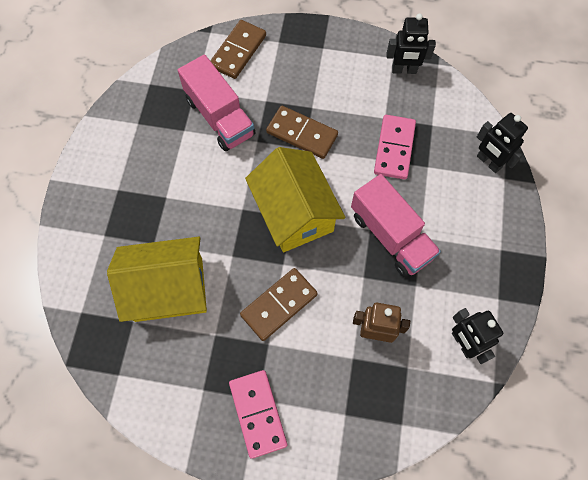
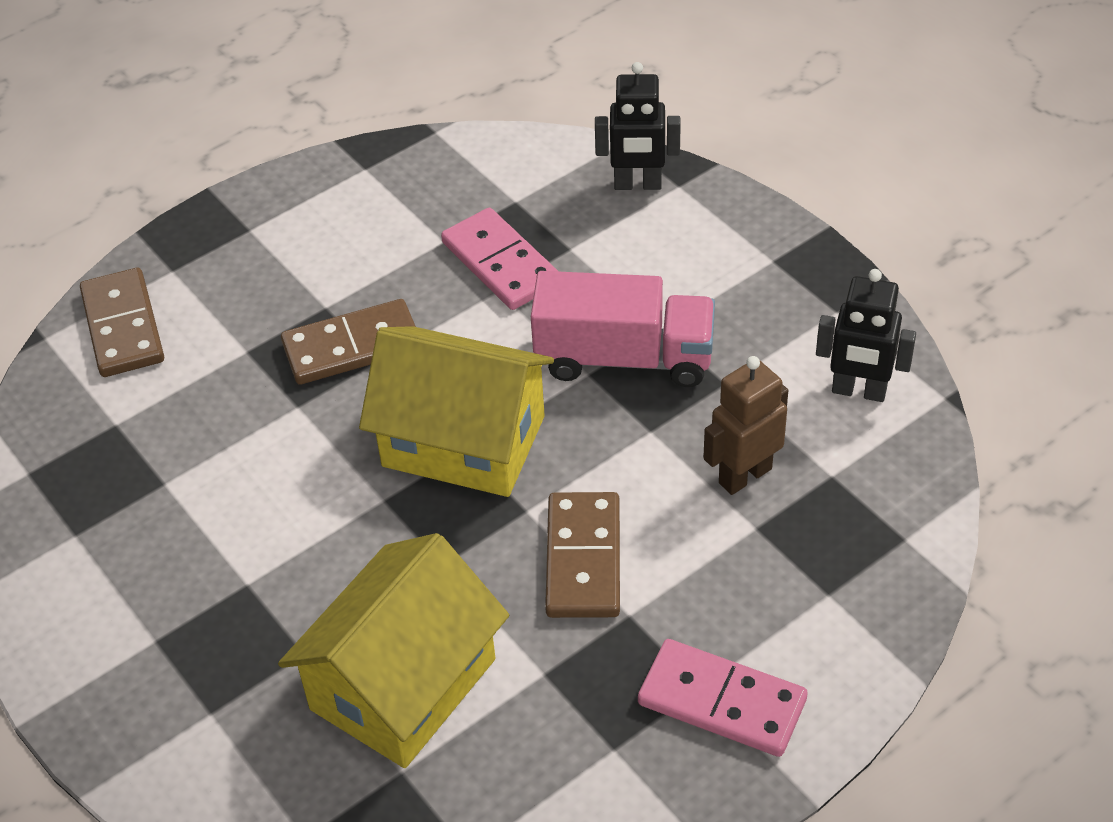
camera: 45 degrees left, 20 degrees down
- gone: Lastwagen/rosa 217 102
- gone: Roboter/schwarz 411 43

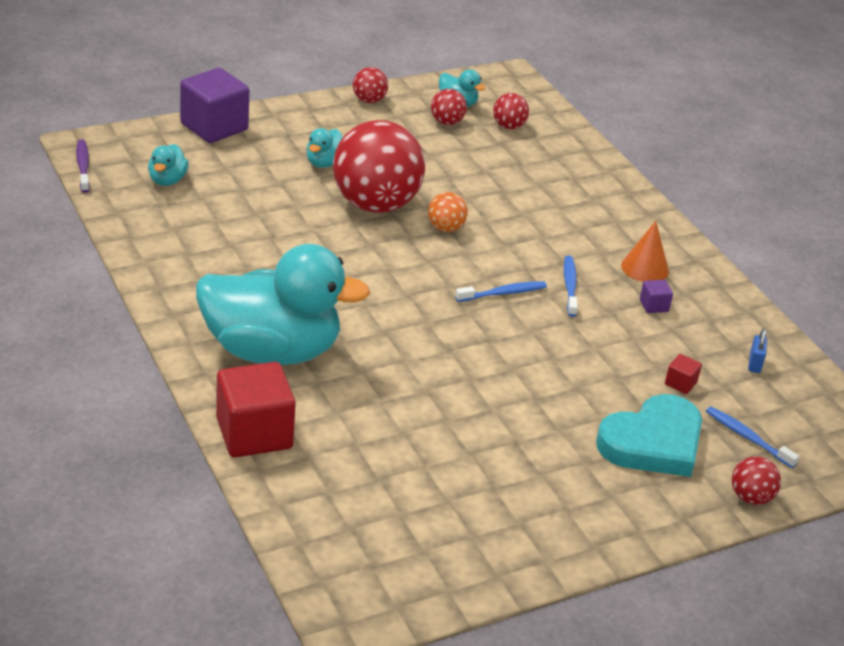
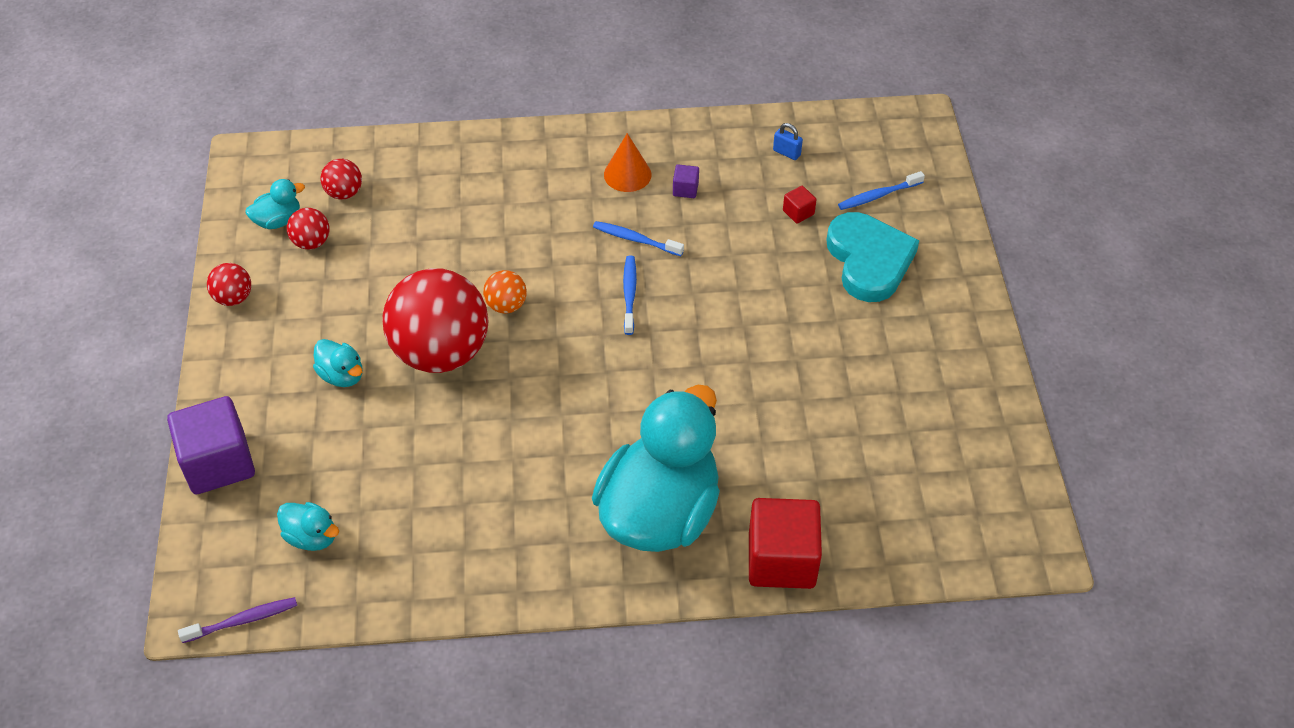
camera: 65 degrees left, 15 degrees up
- gone: Ball/rot 756 480
- rotated: Zahnbürste/lila 83 166 = 237 620 150 degrees clockwise

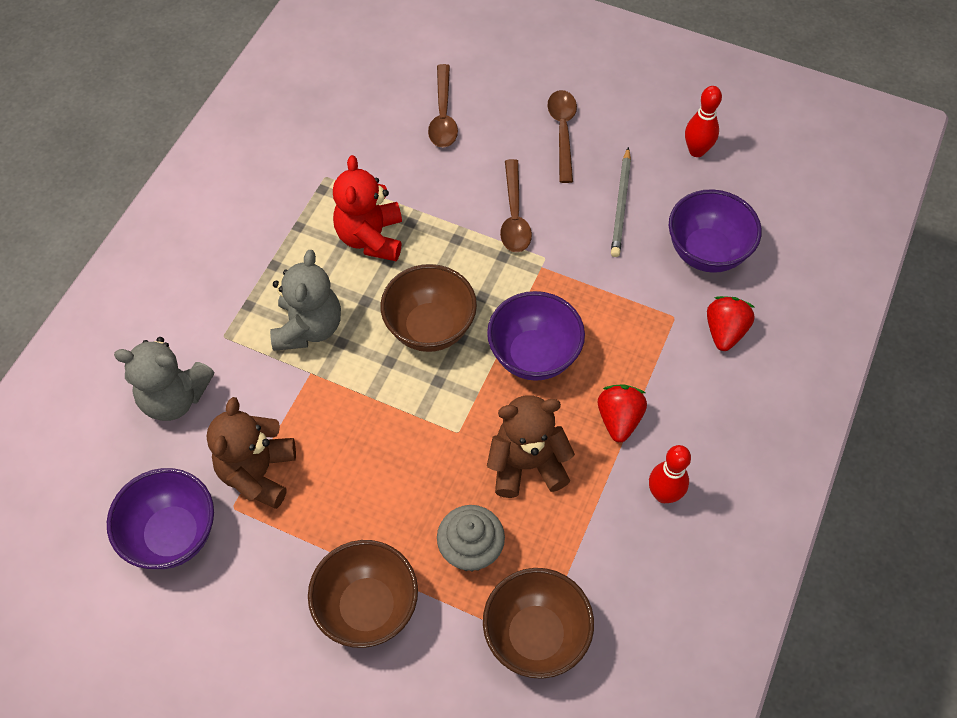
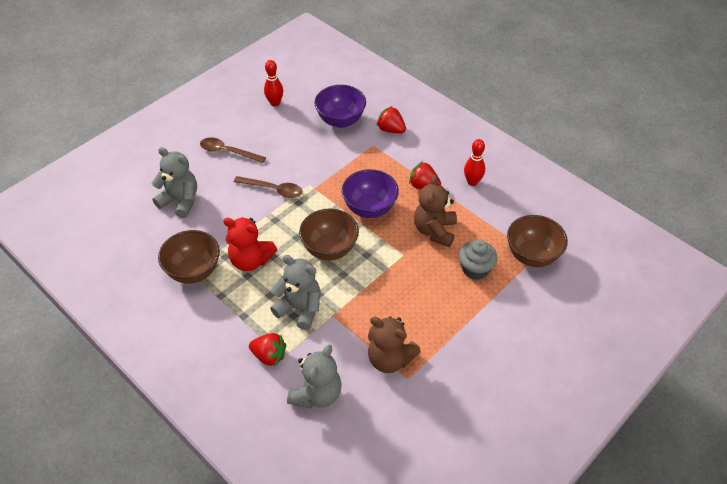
camera: 70 degrees left, 10 degrees down
- gone: Schüssel/lila 160 518
- gone: Bleistift/grau 621 202
- new: Erdbeere/rot 267 350
- shifted: Schüssel/braun 363 594 to 189 257
- swapped: Löffel/braun 443 105 to Teddybär/grau 174 182

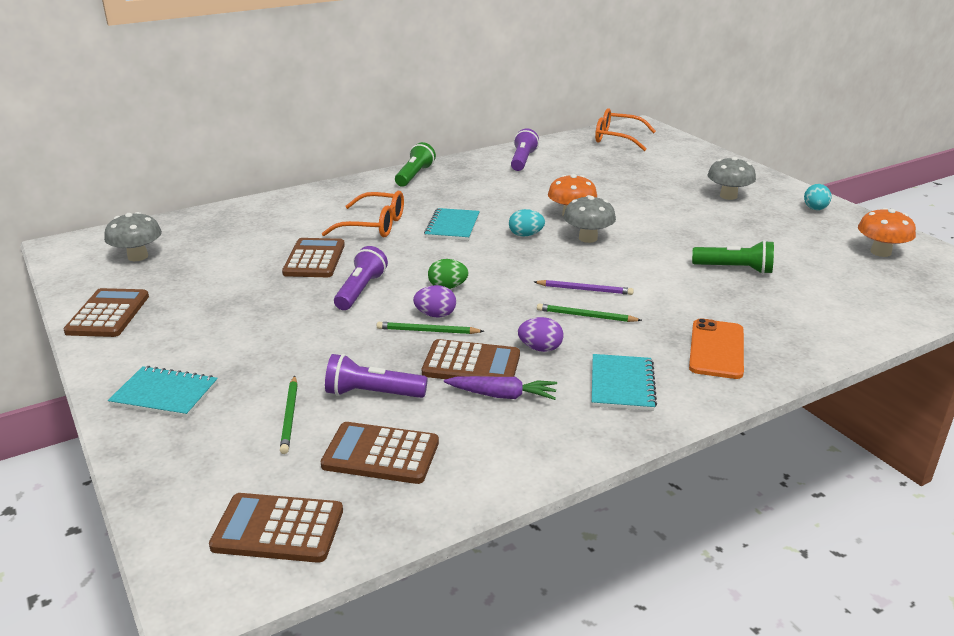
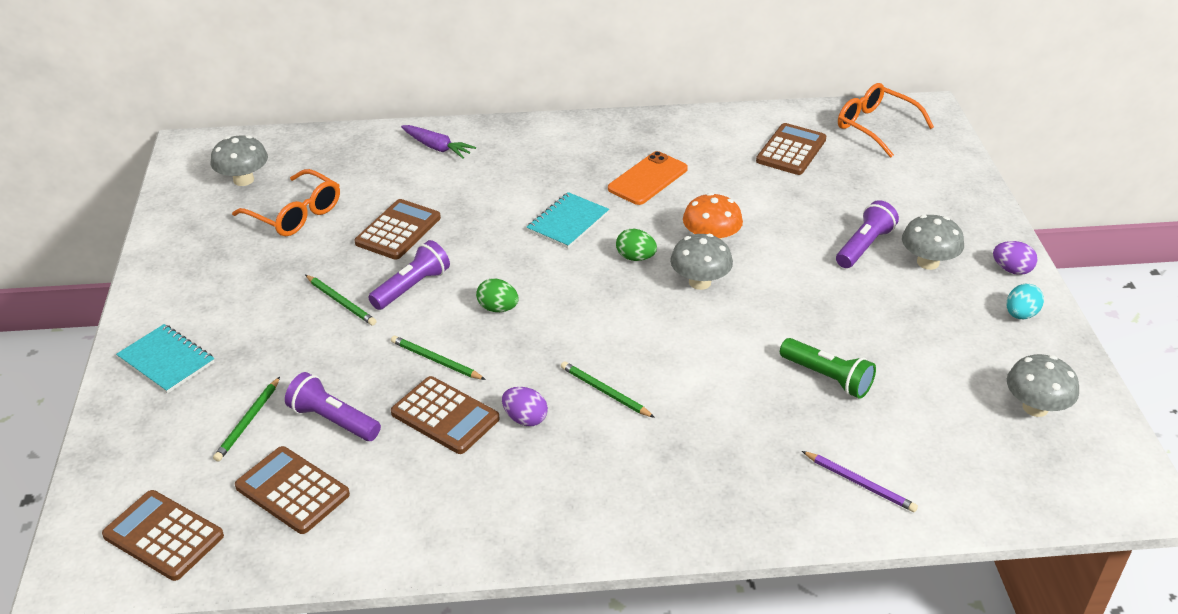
camera: 25 degrees right, 10 degrees up
- gone: Taschenlampe/grün 415 164
- gone: Notizbuch/türkis 624 382
- new: Bleistift/grün 340 300
- shifted: Taschenrechner/braun 106 312 to 791 149
- shifted: Brille/orange 363 214 to 286 202
- shifted: Ei/lila 434 301 to 1015 258
- shifted: Karotte/lila 500 388 to 438 142
- shifted: Taschenlampe/lila 525 149 to 867 234
- shifted: Bleistift/lila 584 287 to 860 481
- shifted: Handy/orange 716 348 to 648 178
- repainted: Ei/türkis 527 223 to Ei/grün 636 245
- repainted: Pilz/orange 887 232 to Pilz/grau 1043 385

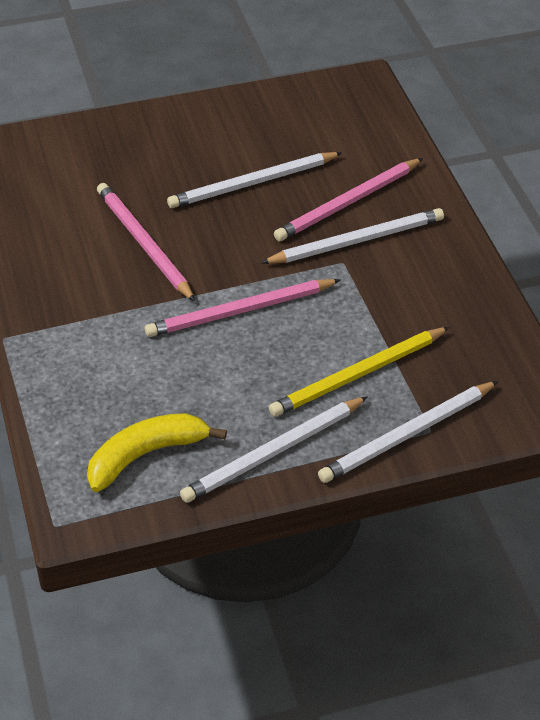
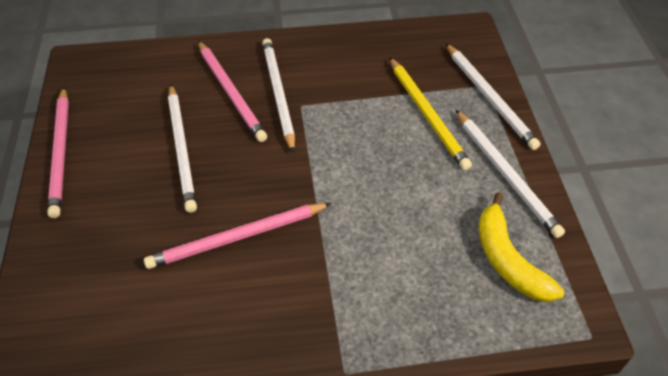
camera: 80 degrees left, 5 degrees up
- shifted: Bleistift/rosa 243 308 to 58 152

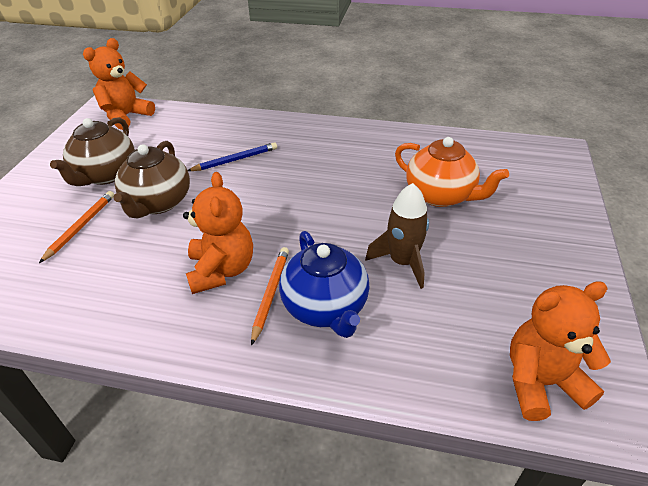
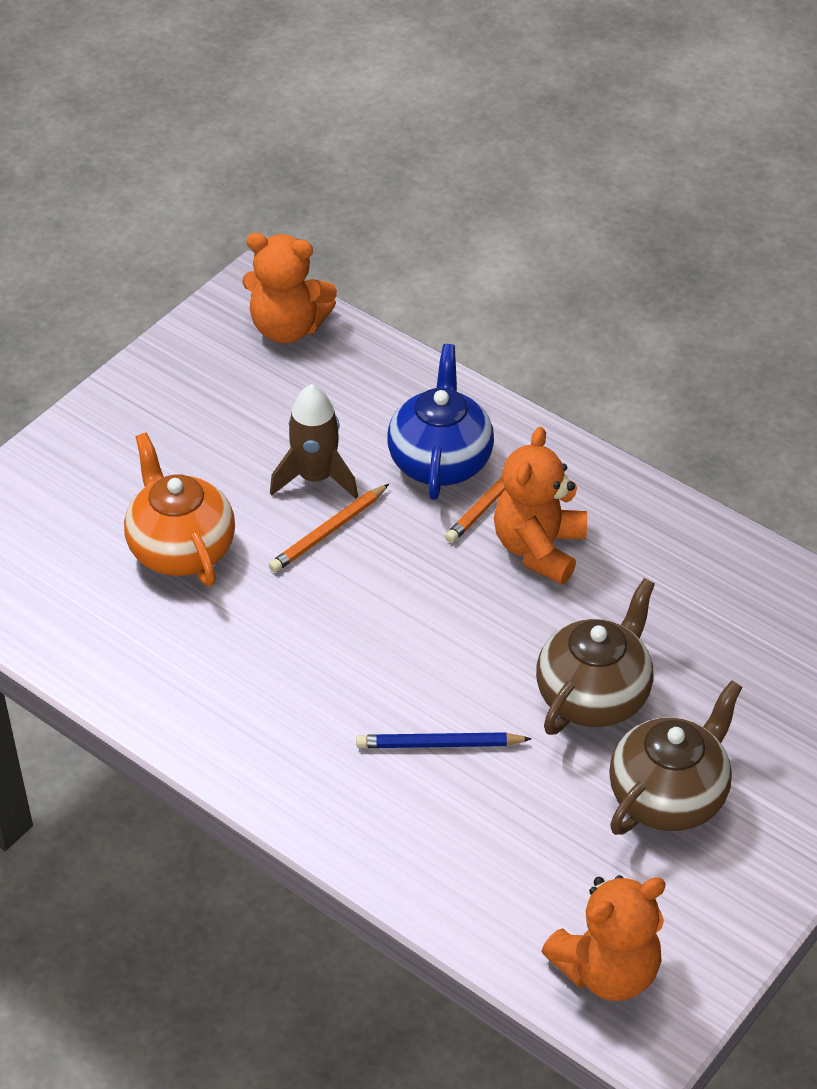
camera: 155 degrees left, 5 degrees up
- shifted: Bleistift/orange 76 227 to 329 528

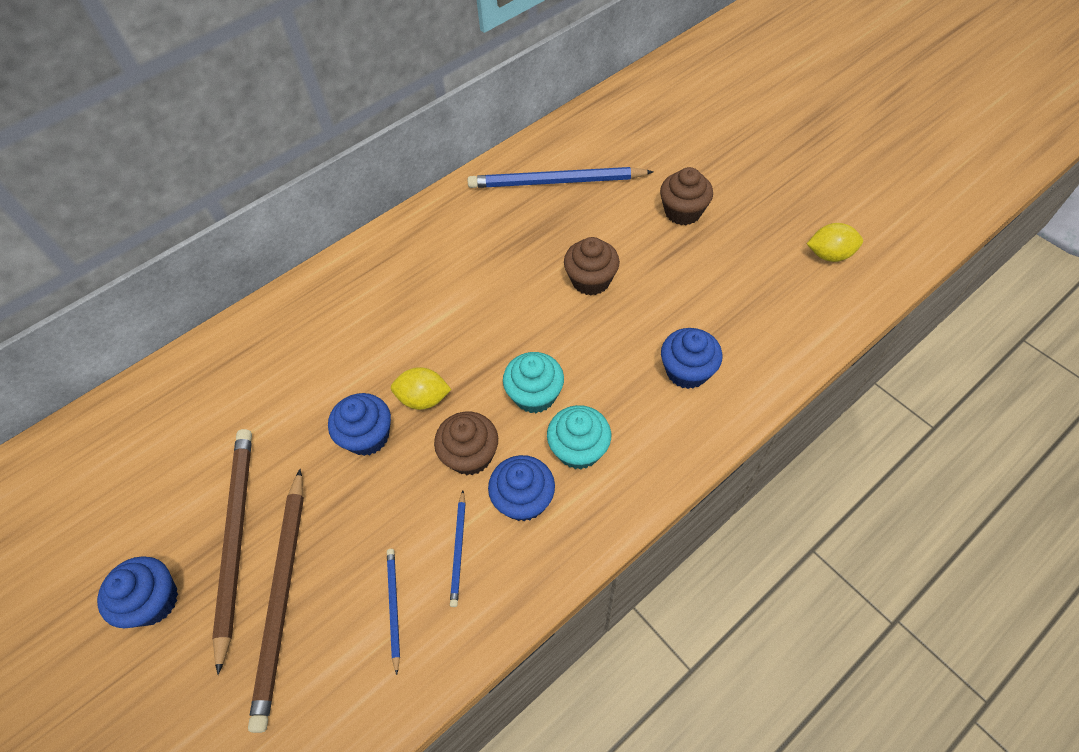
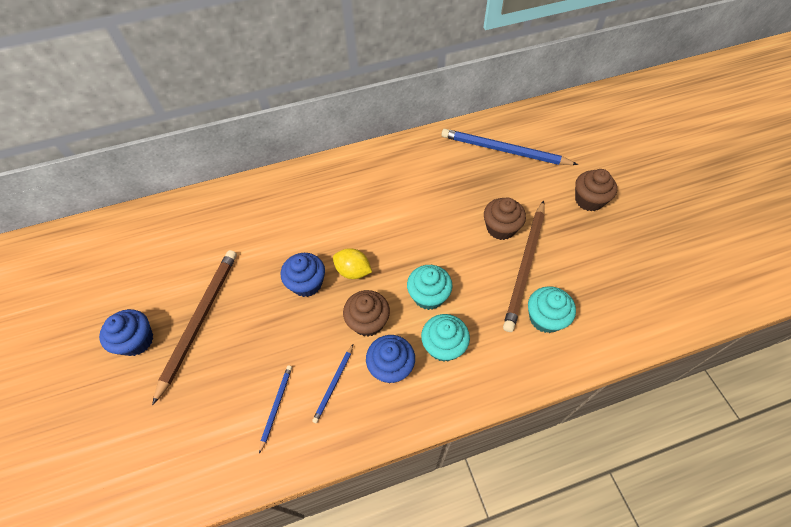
camera: 20 degrees right, 0 degrees up
- gone: Zitrone/gelb 835 242
- shifted: Bleistift/braun 276 601 to 524 266
- repainted: Muffin/blau 691 358 to Muffin/türkis 552 309

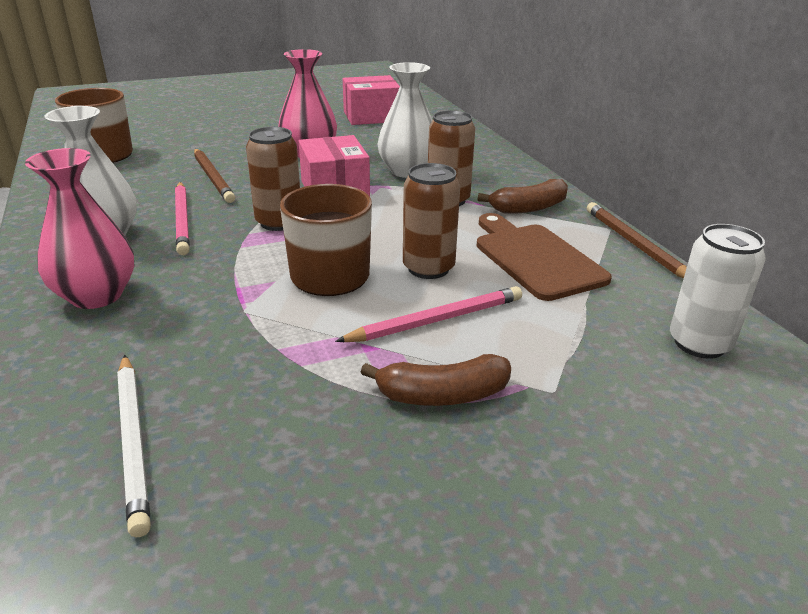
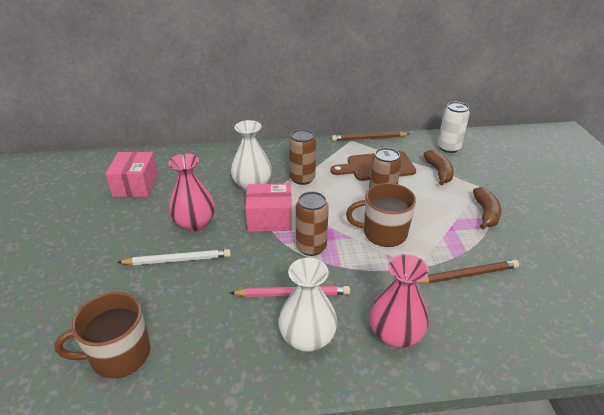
camera: 75 degrees left, 5 degrees up
- gone: Bleistift/rosa 428 314
- shifted: Bleistift/weiß 134 446 to 174 257
- shifted: Bleistift/braun 214 176 to 468 272
- shifted: Banane/braun 523 196 to 438 167

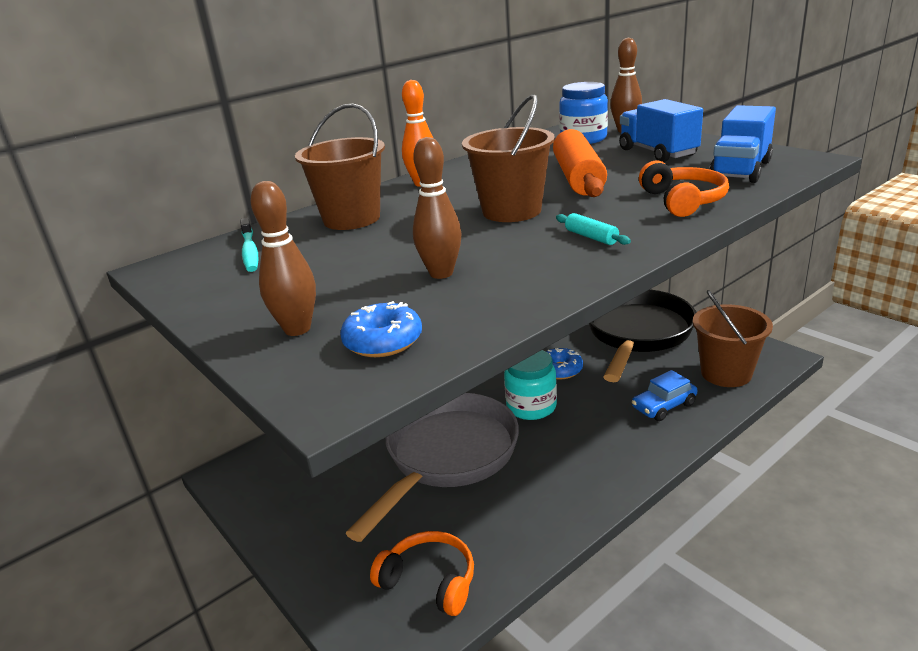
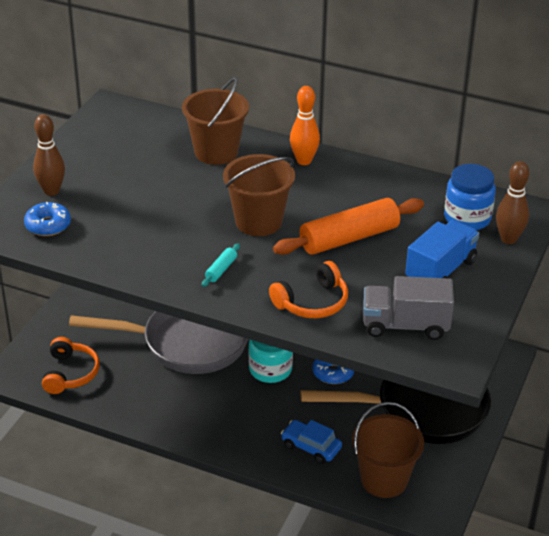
camera: 60 degrees right, 10 degrees up
- gone: Zahnbürste/türkis 249 245
- gone: Bowlingkegel/braun 437 208
- repainted: Lastwagen/blau 742 144 to Lastwagen/grau 408 308

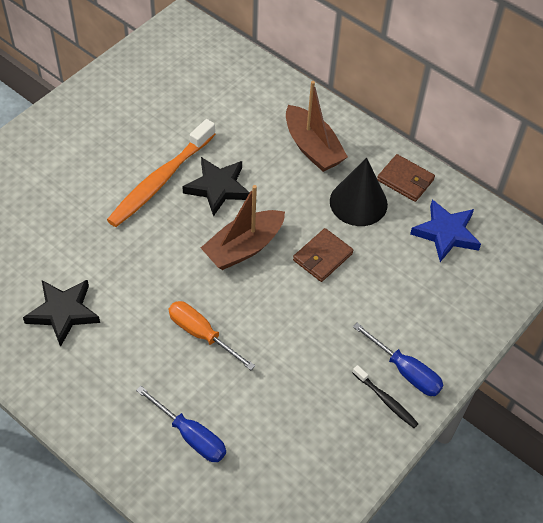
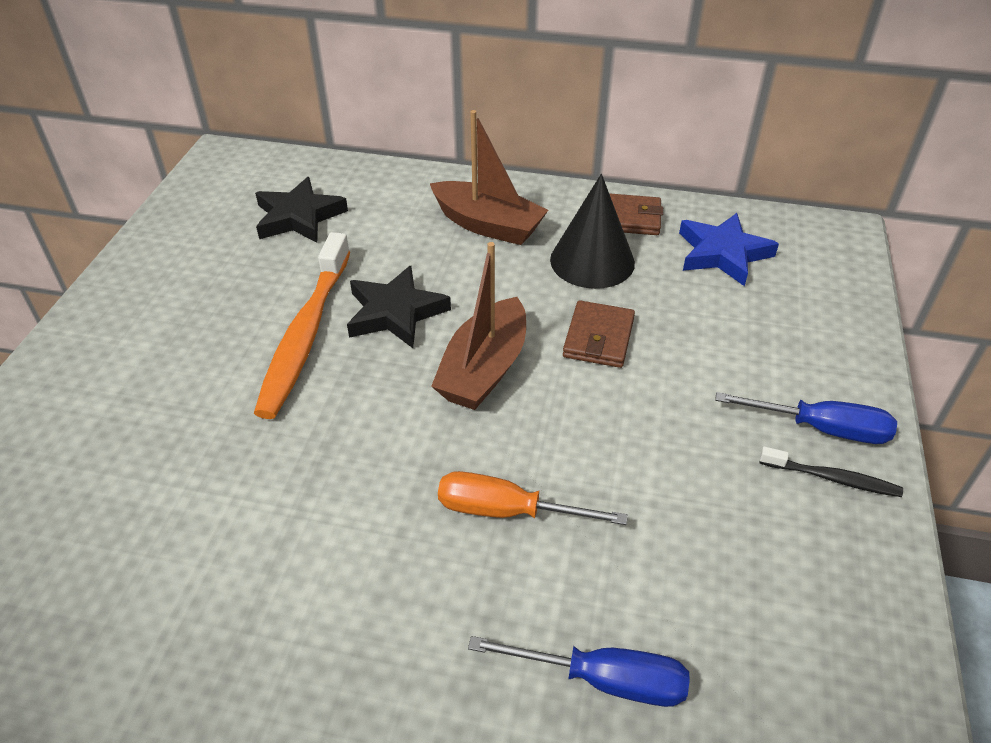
camera: 25 degrees left, 10 degrees down
- shifted: Stern/schwarz 61 313 to 301 210

